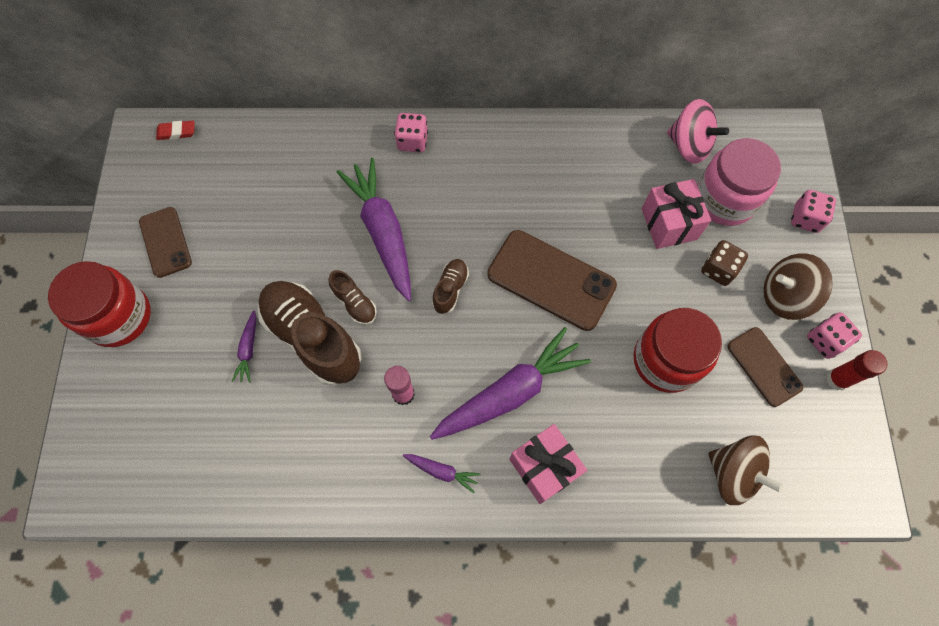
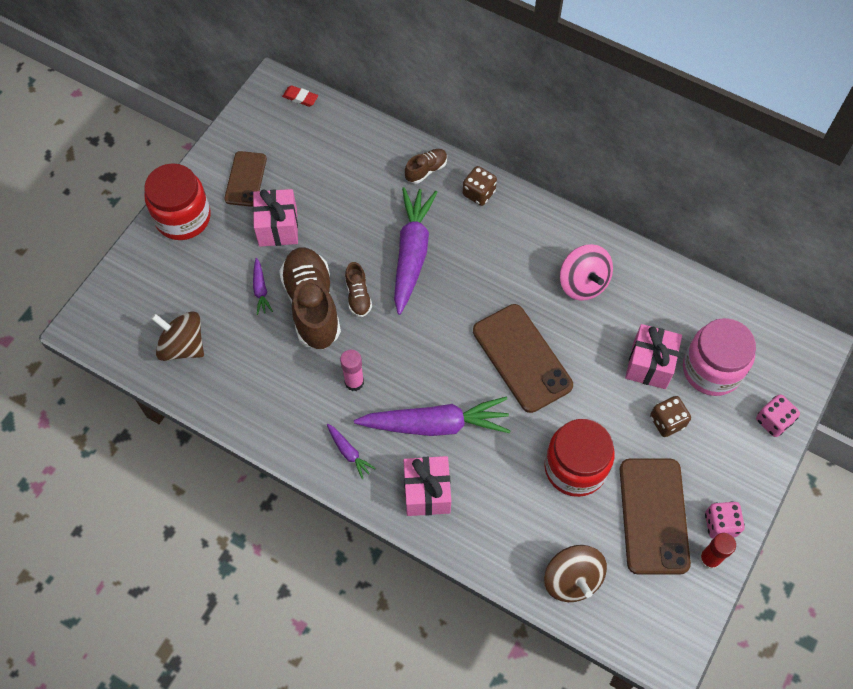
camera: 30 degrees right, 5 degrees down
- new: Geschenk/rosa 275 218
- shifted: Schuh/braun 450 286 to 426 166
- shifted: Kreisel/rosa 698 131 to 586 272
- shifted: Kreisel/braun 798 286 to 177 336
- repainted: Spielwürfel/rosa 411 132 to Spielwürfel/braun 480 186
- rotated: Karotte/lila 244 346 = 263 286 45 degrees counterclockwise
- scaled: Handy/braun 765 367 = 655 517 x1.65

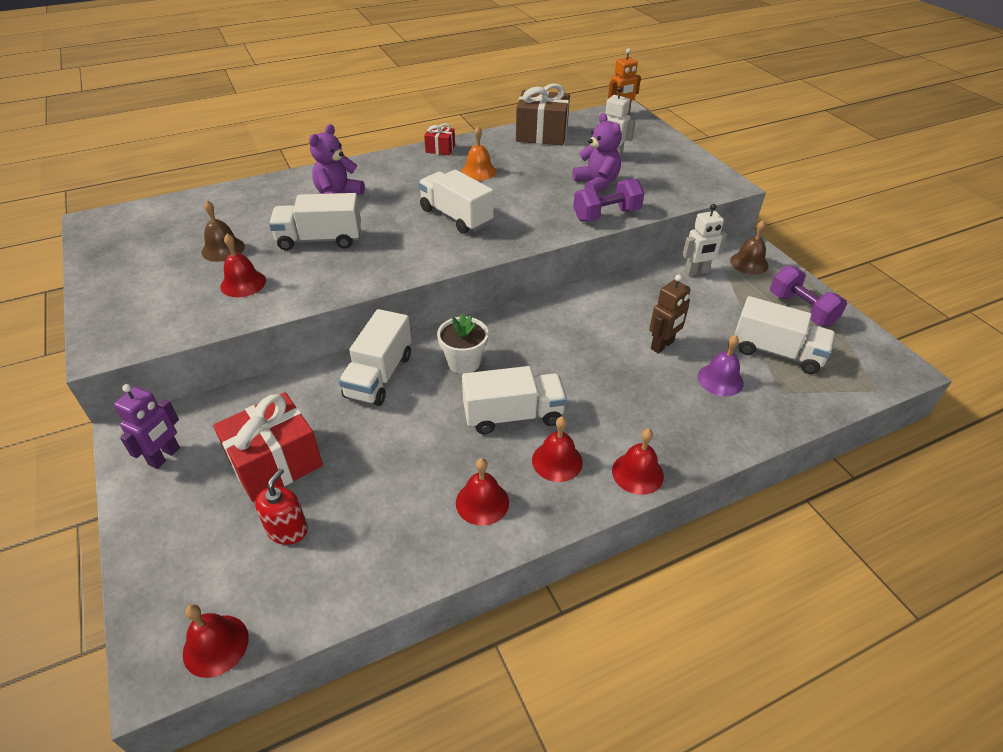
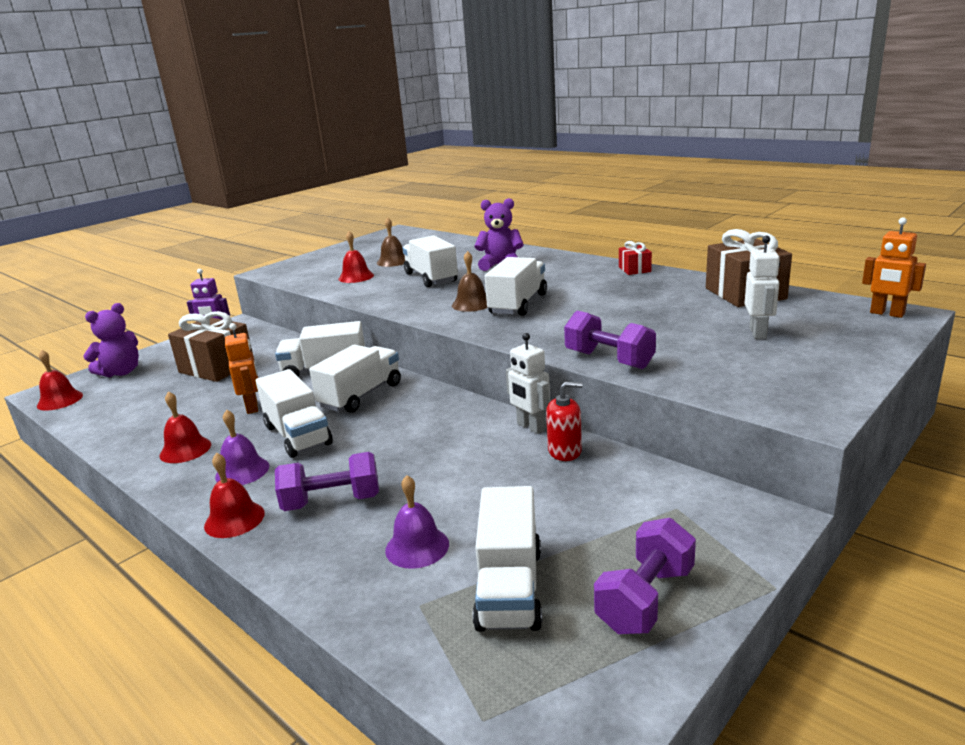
camera: 70 degrees right, 20 degrees down
- gone: Glocke/orange 478 153
- gone: Roboter/braun 670 314
- new: Roboter/orange 241 368
- new: Hantel/lila 327 481
- shifted: Seifenspender/rot 281 506 to 564 421
- shifted: Teddybär/lila 597 152 to 111 340
- shifted: Roboter/weiß 704 240 to 528 383
- shifted: Glocke/braun 749 247 to 470 281
- swapped: Blumentopf/weiß 462 344 to Lastwagen/weiß 355 378
- repainted: Geschenk/rot 268 447 to Geschenk/braun 211 346
- repainted: Glocke/rot 557 449 to Glocke/lila 242 447

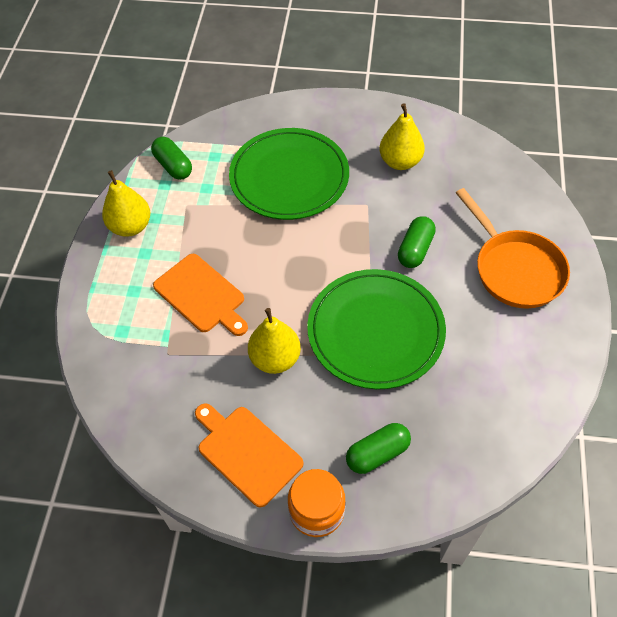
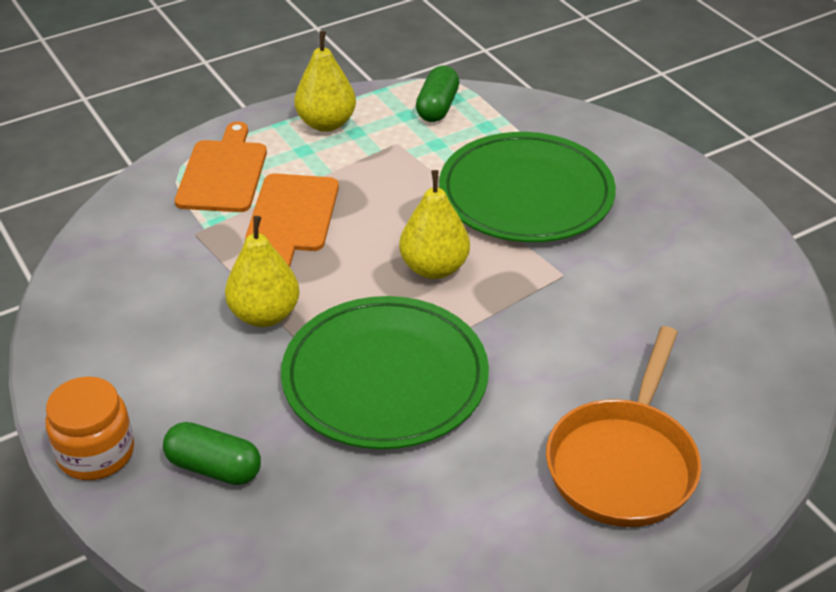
camera: 50 degrees right, 15 degrees down
- gone: Kapsel/grün 417 242
- shifted: Schneidebrett/orange 249 455 to 221 167
- shifted: Birne/gelb 402 136 to 434 224

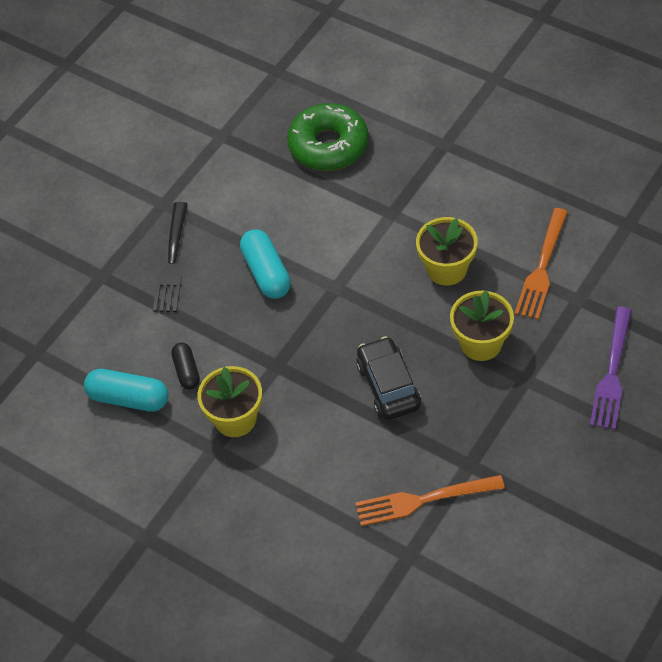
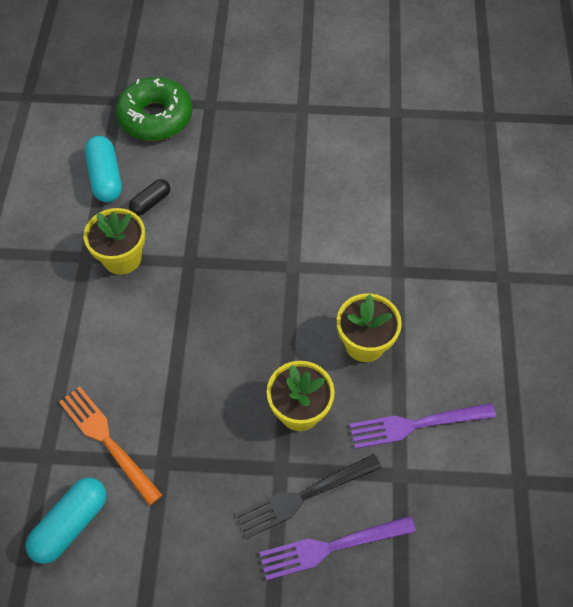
camera: 55 degrees right, 5 degrees up
- gone: Auto/schwarz 388 378
- shifted: Gabel/schwarz 170 257 to 309 496
- shifted: Kapsel/türkis 265 264 to 66 521
- shifted: Donut/grün 328 137 to 154 109
- repainted: Gabel/orange 541 264 to Gabel/lila 422 426

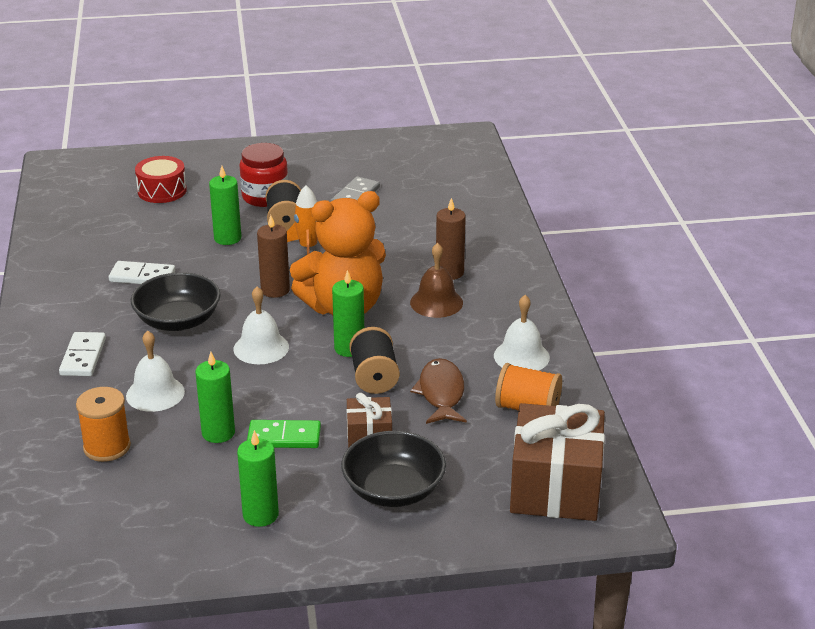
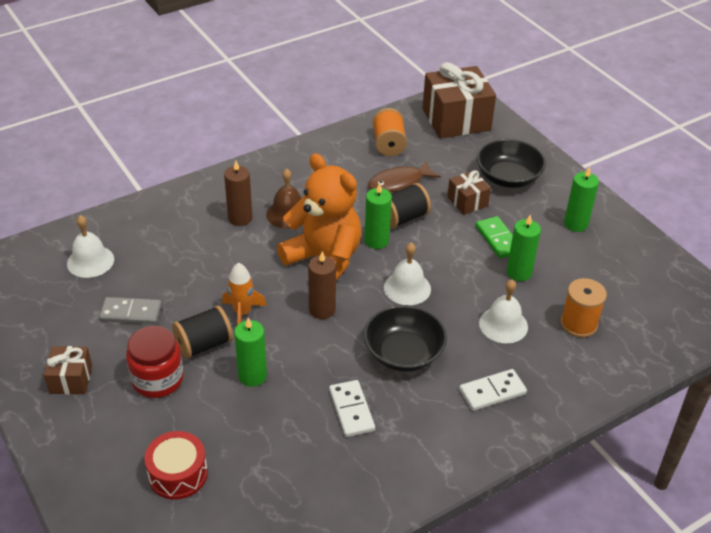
camera: 115 degrees left, 10 degrees up
- new: Geschenk/braun 68 370
- shifted: Glocke/weiß 522 333 to 90 246

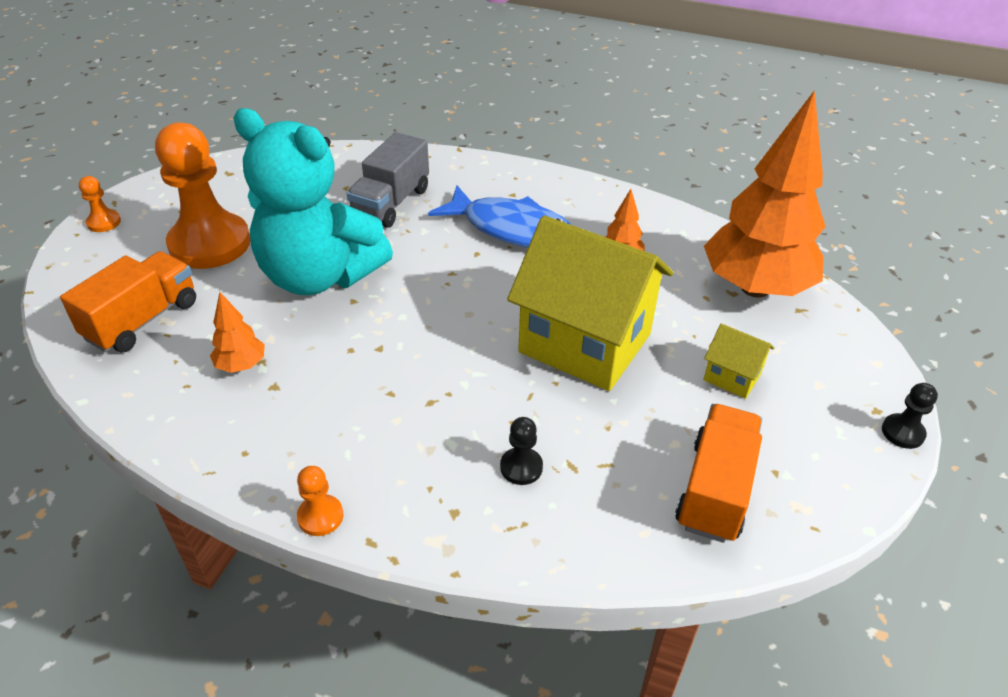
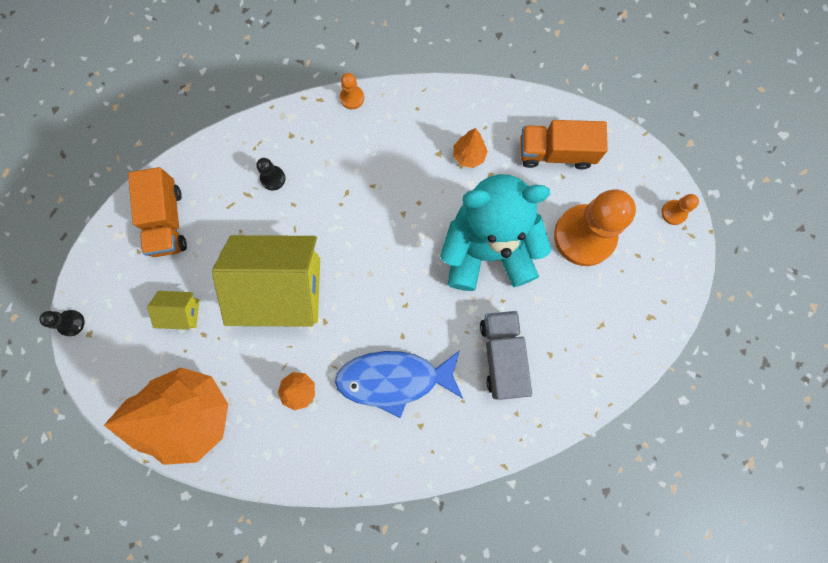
camera: 150 degrees right, 35 degrees up
- rotated: Lastwagen/orange 128 302 = 564 144 90 degrees clockwise

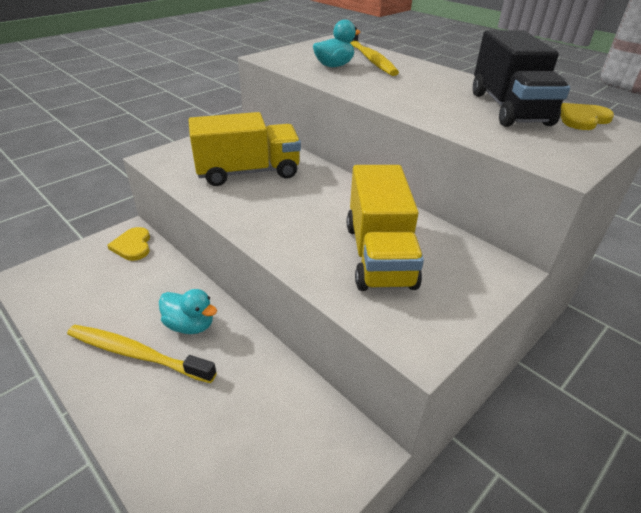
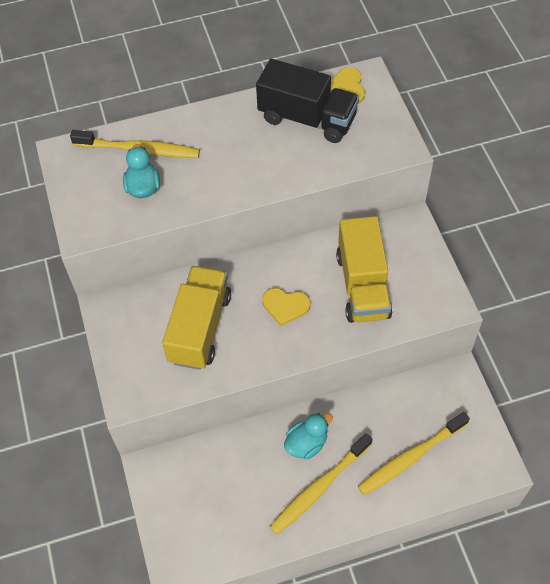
camera: 60 degrees left, 20 degrees up
- new: Zahnbürste/gelb 414 453
- shifted: Herz/gelb 128 244 to 286 307
- rotated: Lastwagen/gelb 385 228 = 364 269 60 degrees clockwise

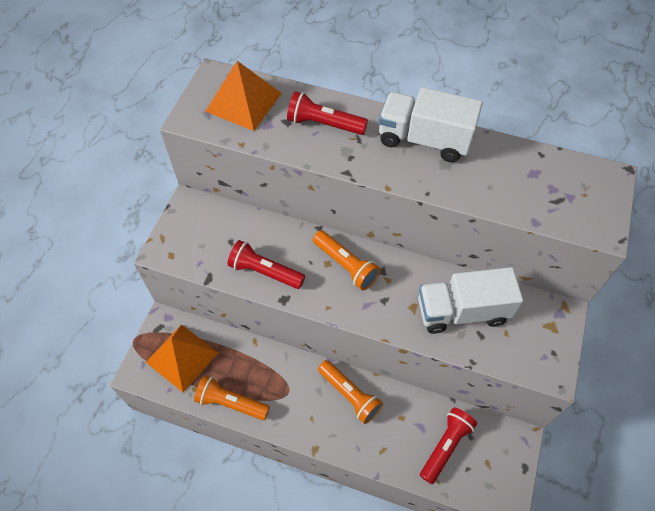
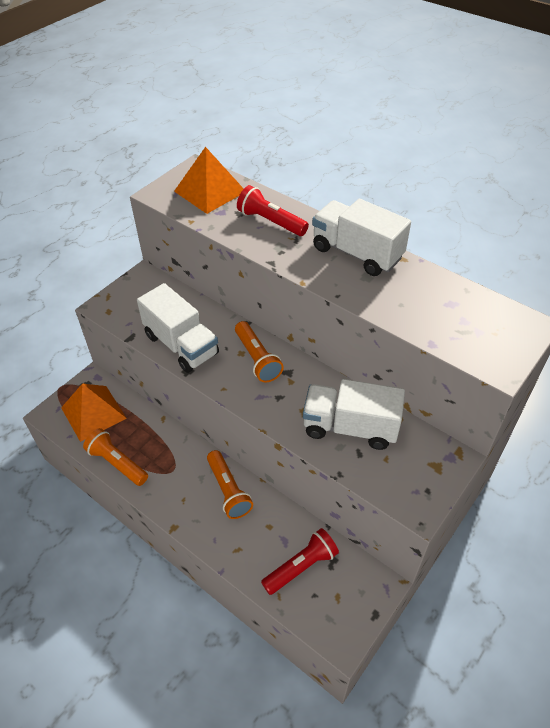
camera: 20 degrees right, 10 degrees down
- swapped: Taschenlampe/rot 266 264 to Lastwagen/weiß 178 328

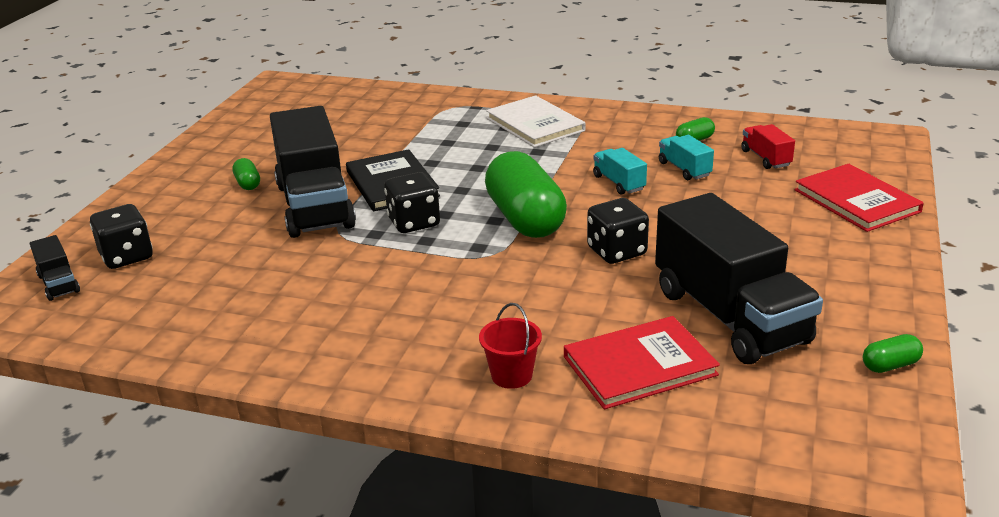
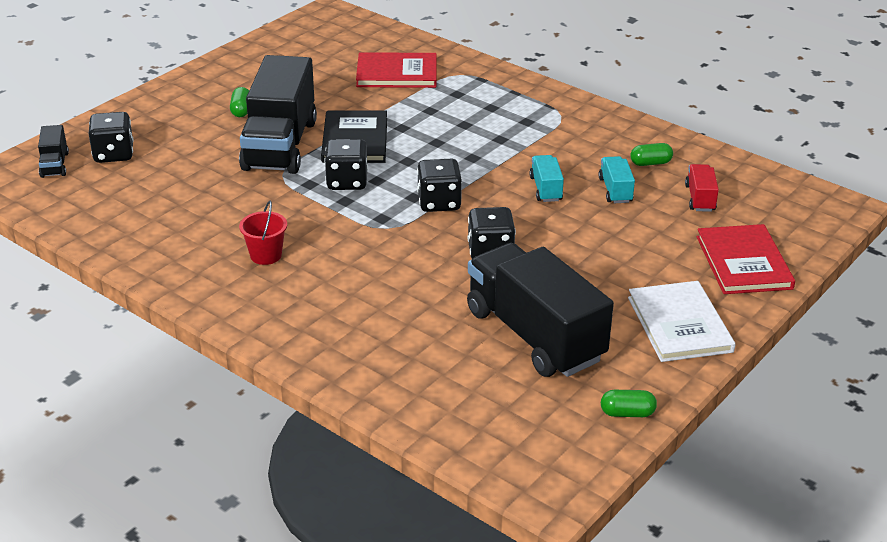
camera: 20 degrees right, 5 degrees up
- shifted: Eimer/rot 510 346 to 263 233
- shifted: Buch/weiß 535 121 to 682 321
- shifted: Buch/rot 642 362 to 396 70
- swapped: Kapsel/grün 526 194 to Spielwürfel/schwarz 439 185
- rotated: Lastwagen/schwarz 739 278 = 540 310 150 degrees clockwise

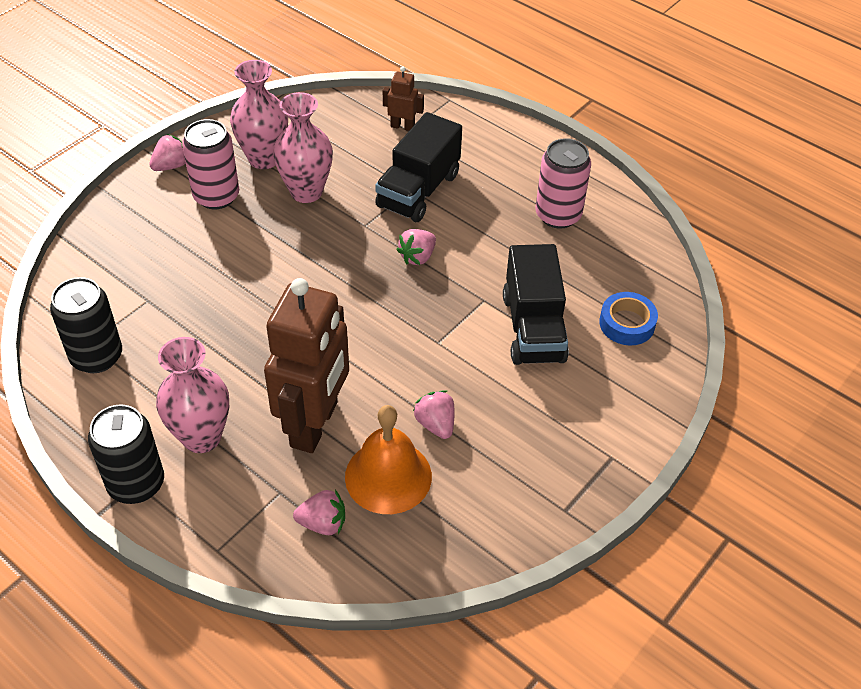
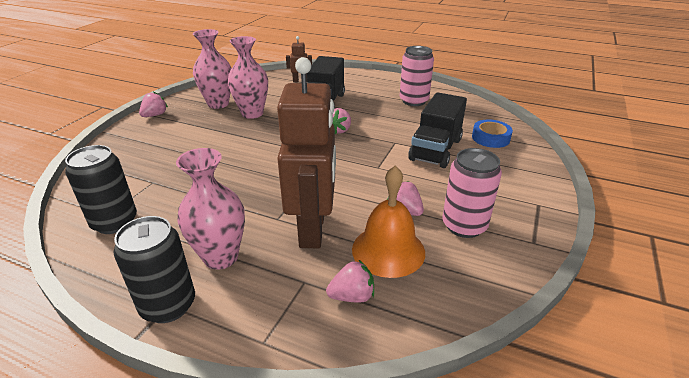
camera: 15 degrees left, 15 degrees down
- shifted: Dose/rosa 210 164 to 472 193
- rotated: Lastwagen/schwarz 536 304 = 437 130 45 degrees clockwise

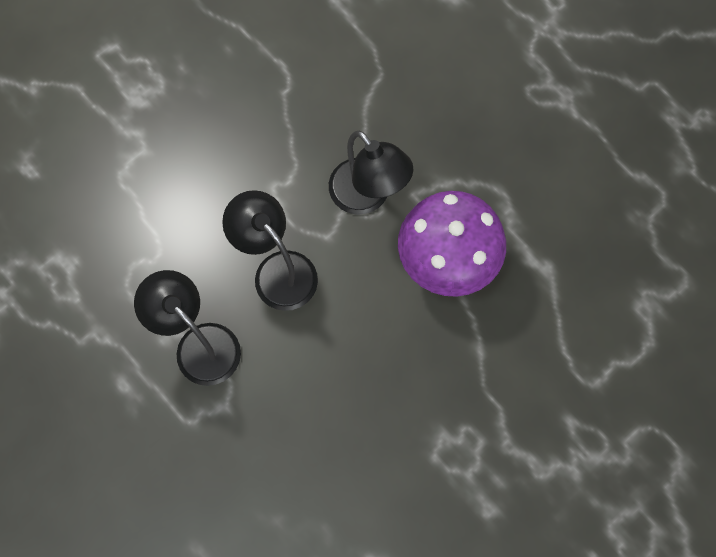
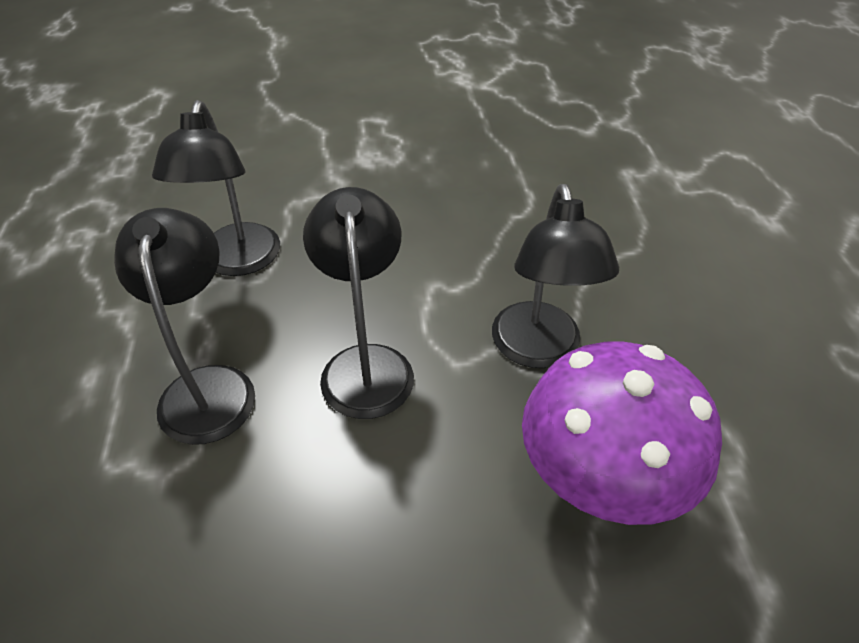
camera: 35 degrees right, 25 degrees down
- new: Lampe/schwarz 216 188

